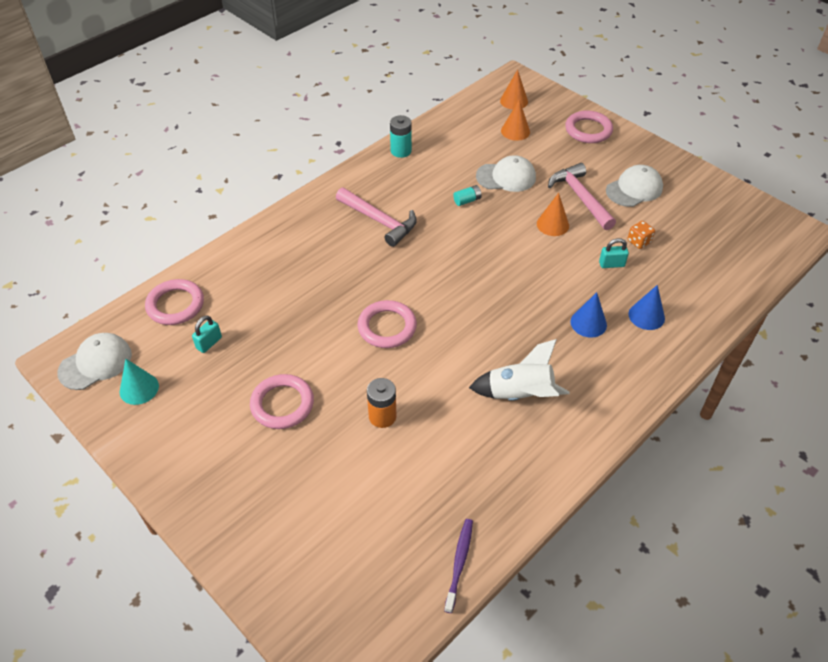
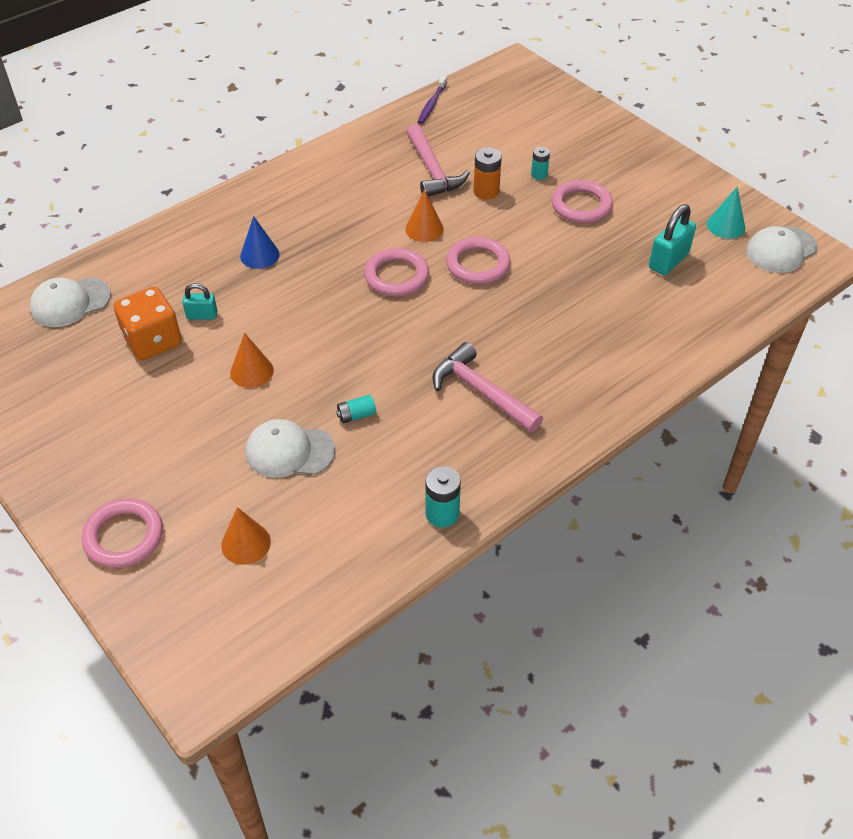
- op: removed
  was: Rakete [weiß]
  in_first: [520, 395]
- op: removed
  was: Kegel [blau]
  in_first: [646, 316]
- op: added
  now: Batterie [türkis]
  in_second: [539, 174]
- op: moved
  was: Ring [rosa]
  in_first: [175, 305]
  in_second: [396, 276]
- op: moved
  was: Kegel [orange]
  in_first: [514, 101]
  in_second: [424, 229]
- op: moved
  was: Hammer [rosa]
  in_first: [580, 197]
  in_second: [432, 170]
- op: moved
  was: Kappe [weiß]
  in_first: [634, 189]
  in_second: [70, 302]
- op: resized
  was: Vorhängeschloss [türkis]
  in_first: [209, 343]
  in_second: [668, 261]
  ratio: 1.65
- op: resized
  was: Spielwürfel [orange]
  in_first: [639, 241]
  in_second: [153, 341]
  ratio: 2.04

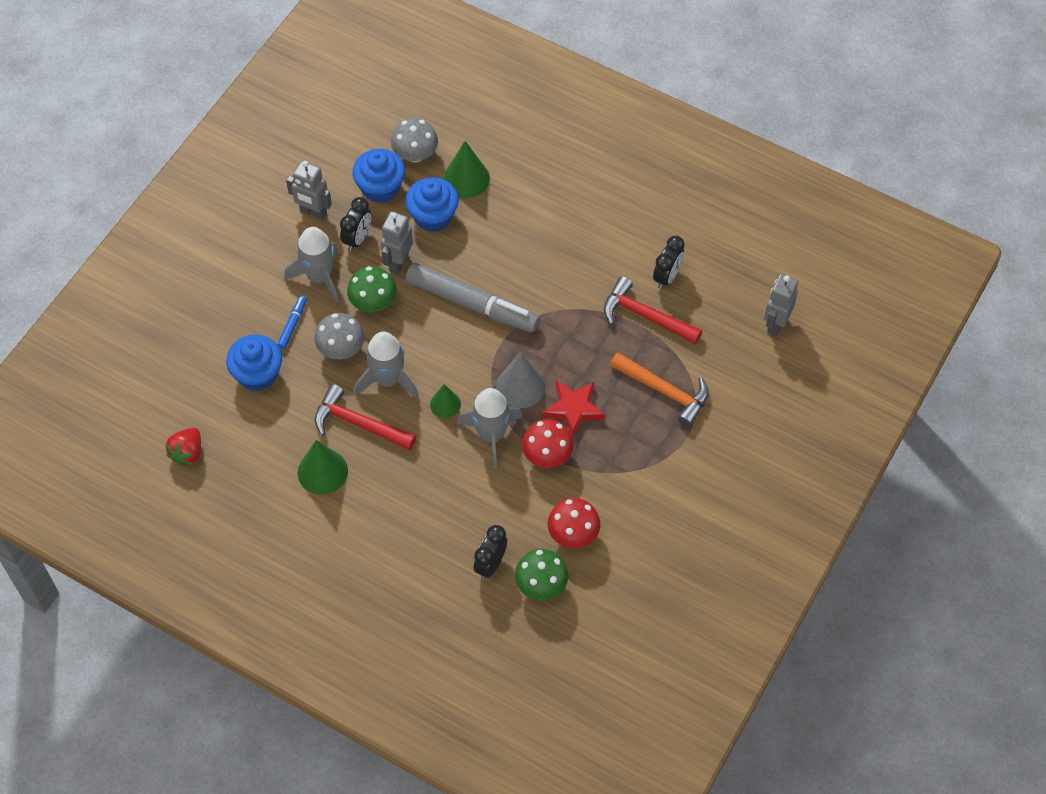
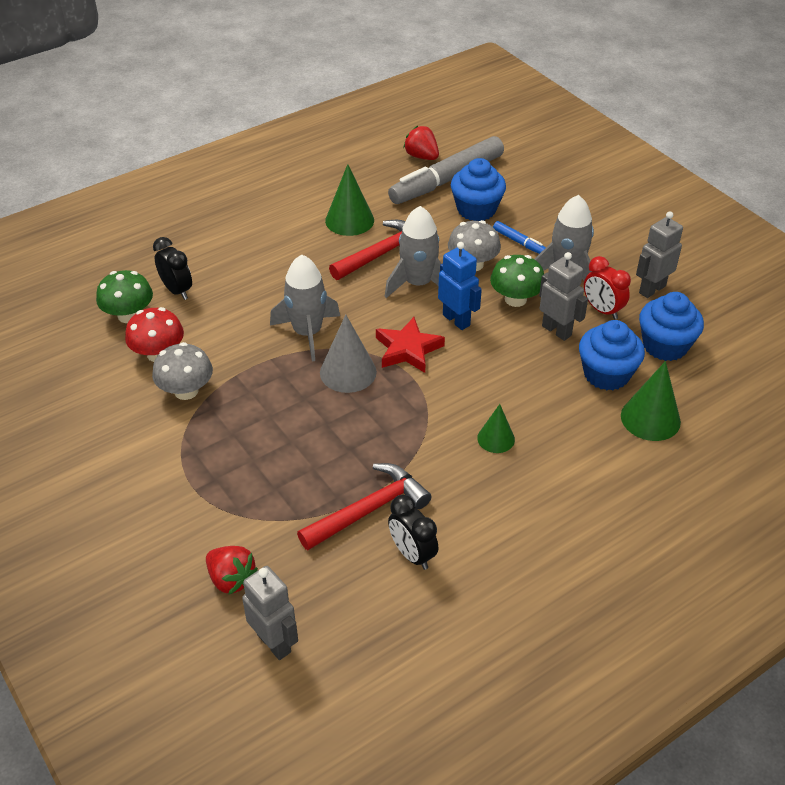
- op: removed
  was: Pilz [rot]
  in_first: [547, 455]
- op: removed
  was: Hammer [orange]
  in_first: [665, 391]
- op: added
  now: Erdbeere [rot]
  in_second: [231, 579]
- op: added
  now: Roboter [blau]
  in_second: [456, 320]
- op: moved
  was: Pilz [grau]
  in_first: [415, 154]
  in_second: [186, 391]
- op: moved
  was: Filzstift [grau]
  in_first: [472, 304]
  in_second: [447, 180]
- op: moved
  was: Kegel [grün]
  in_first: [445, 404]
  in_second: [496, 438]
- op: moved
  was: Stern [rot]
  in_first: [574, 409]
  in_second: [408, 349]
- op: recoloured
  was: Wecker [schwarz]
  now: Wecker [rot]
  in_first: [357, 239]
  in_second: [602, 310]

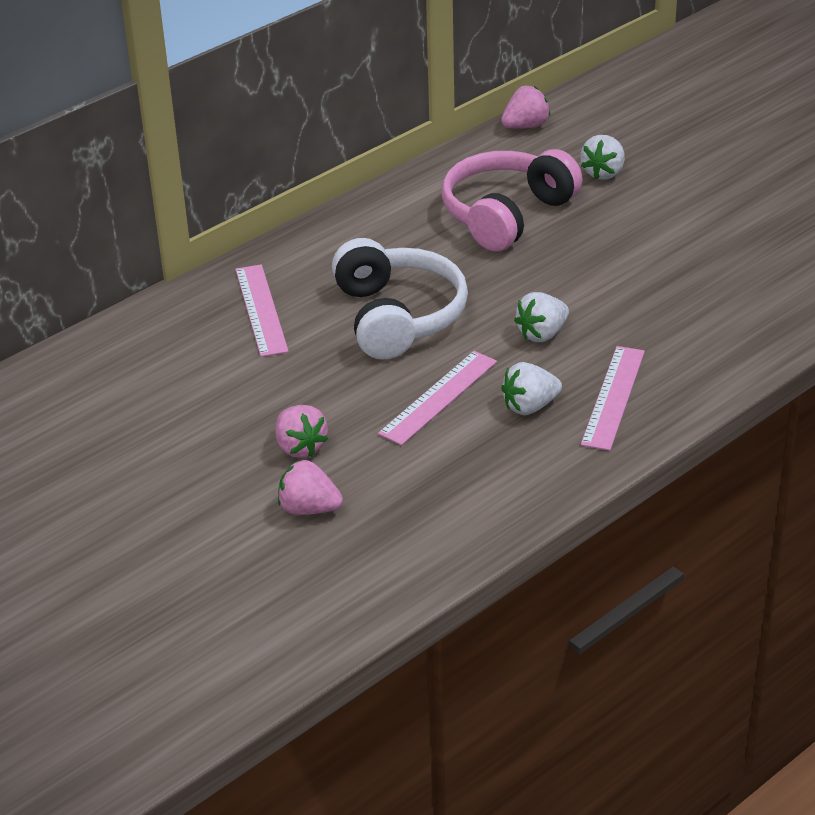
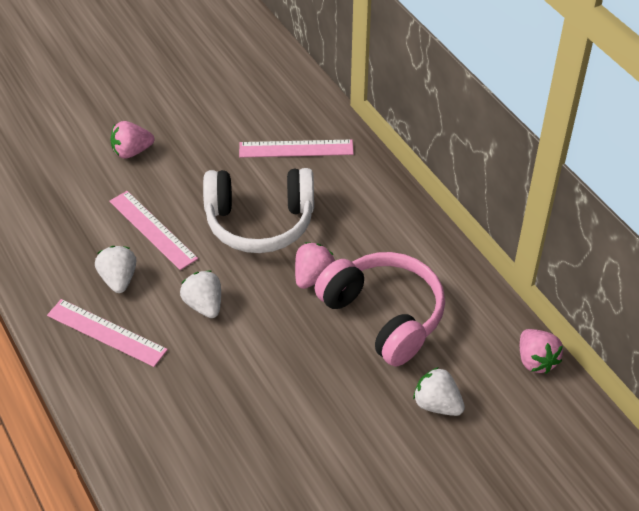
- op: moved
  was: Erdbeere [rosa]
  in_first: [309, 509]
  in_second: [313, 276]

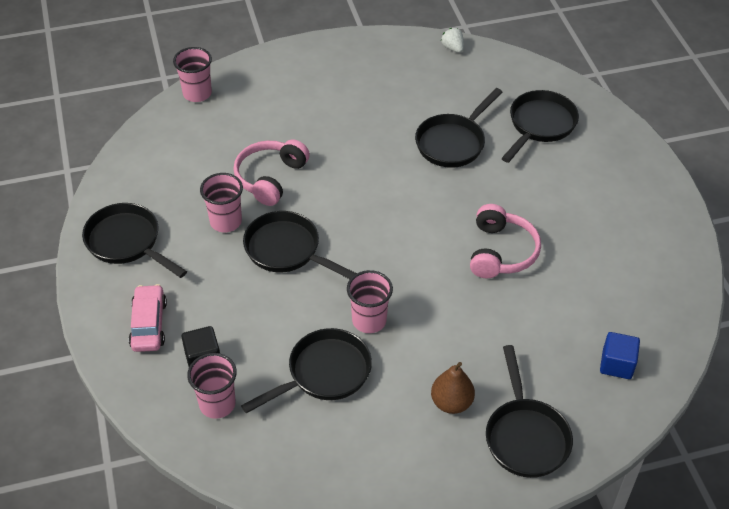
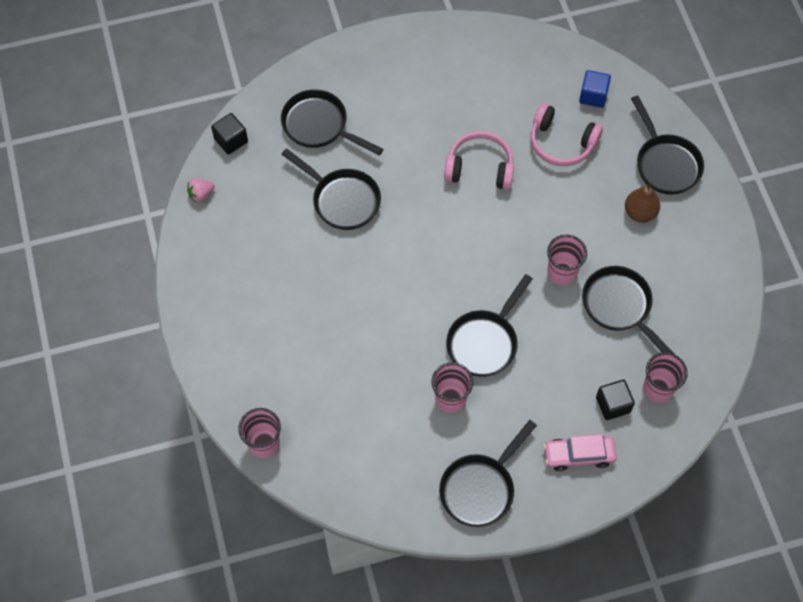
- op: added
  now: Kubus [schwarz]
  in_second: [231, 140]
- op: moved
  was: Kopfhörer [rosa]
  in_first: [270, 178]
  in_second: [561, 143]
- op: recoloured
  was: Erdbeere [weiß]
  now: Erdbeere [rosa]
  in_first: [452, 48]
  in_second: [201, 195]
- op: turned
  was: Pfanne [schwarz]
  in_first: [525, 436]
  in_second: [665, 163]
  clockwise: 75

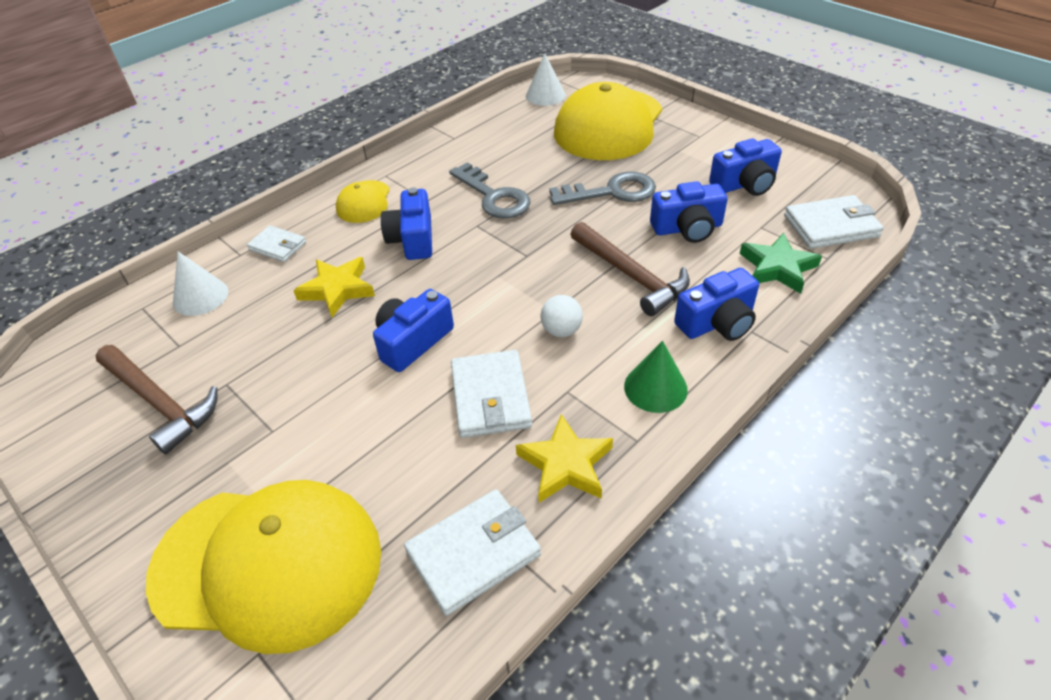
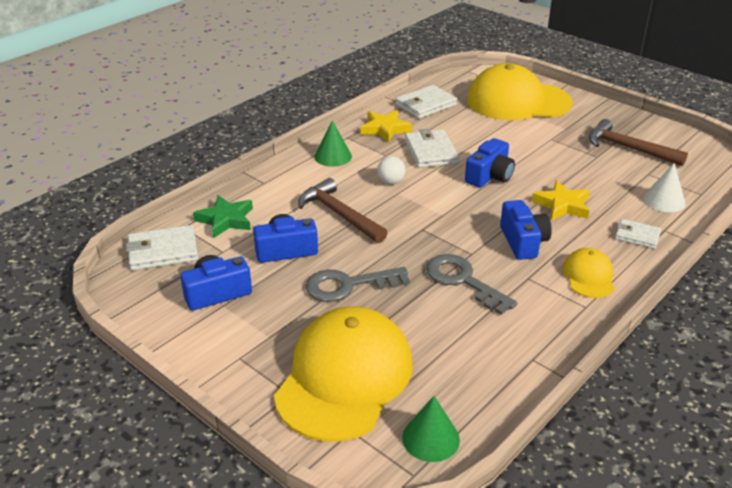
- op: removed
  was: Kamera [blau]
  in_first: [717, 322]
- op: recoloured
  was: Kegel [weiß]
  now: Kegel [grün]
  in_first: [545, 95]
  in_second: [430, 438]

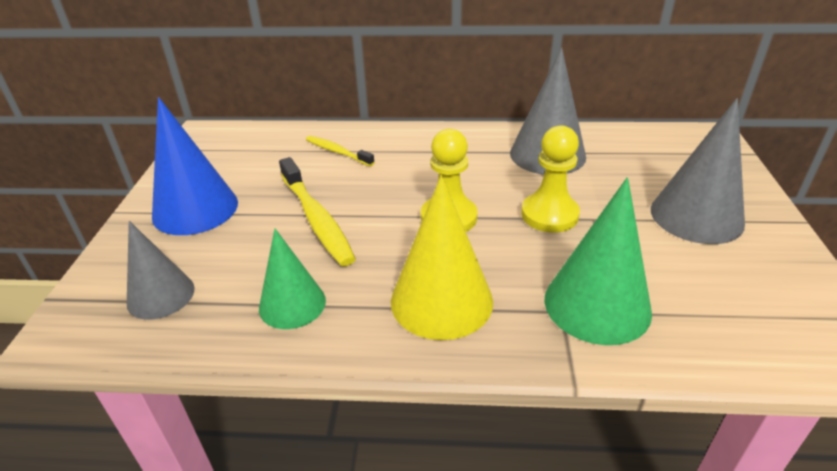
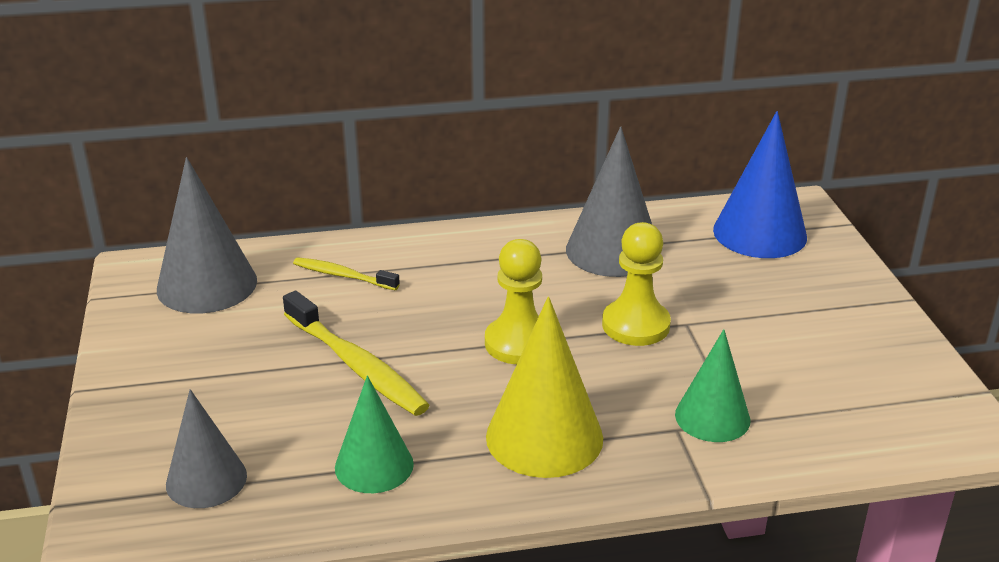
- op: moved
  was: Kegel [blau]
  in_first: [195, 209]
  in_second: [759, 233]
- op: moved
  was: Kegel [grau]
  in_first: [696, 216]
  in_second: [207, 285]
- op: resized
  was: Kegel [grün]
  in_first: [597, 305]
  in_second: [712, 417]
  ratio: 0.65

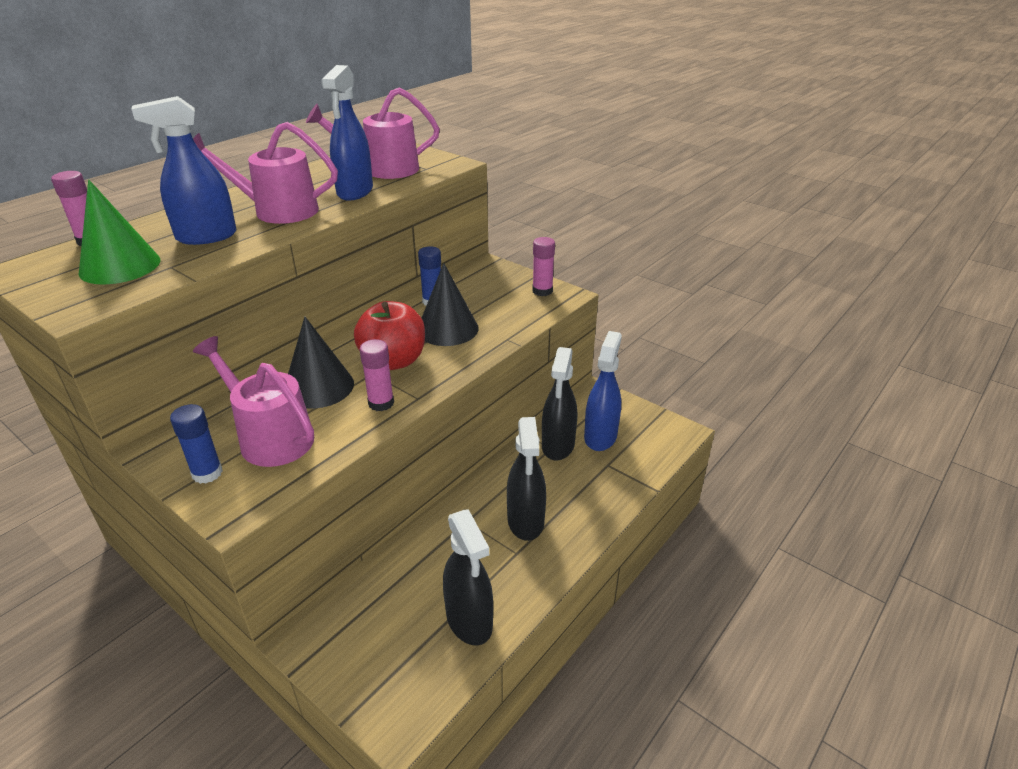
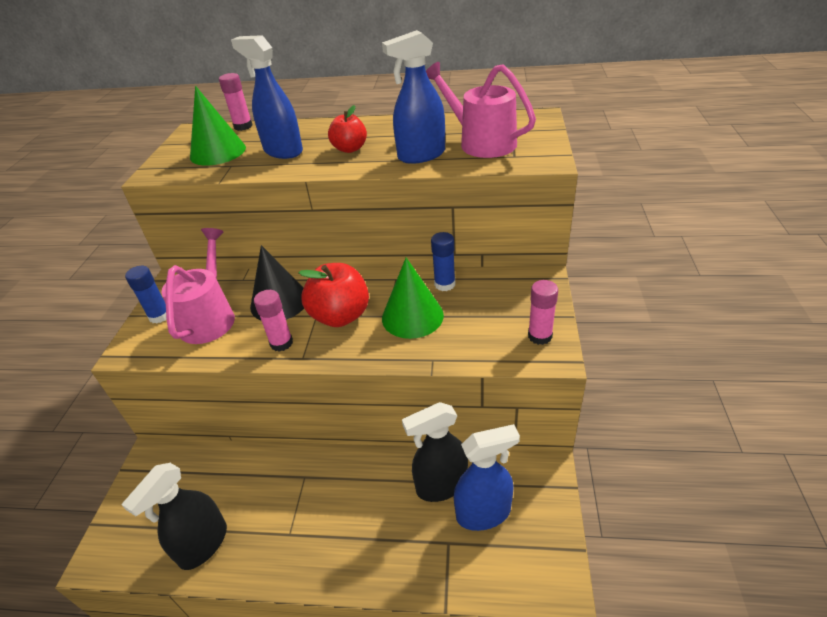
- op: removed
  was: Sprühflasche [schwarz]
  in_first: [525, 521]
- op: replaced
  was: Gießkanne [rosa]
  now: Apfel [rot]
  in_first: [277, 210]
  in_second: [350, 149]
- op: recoloured
  was: Kegel [schwarz]
  now: Kegel [grün]
  in_first: [447, 329]
  in_second: [412, 316]

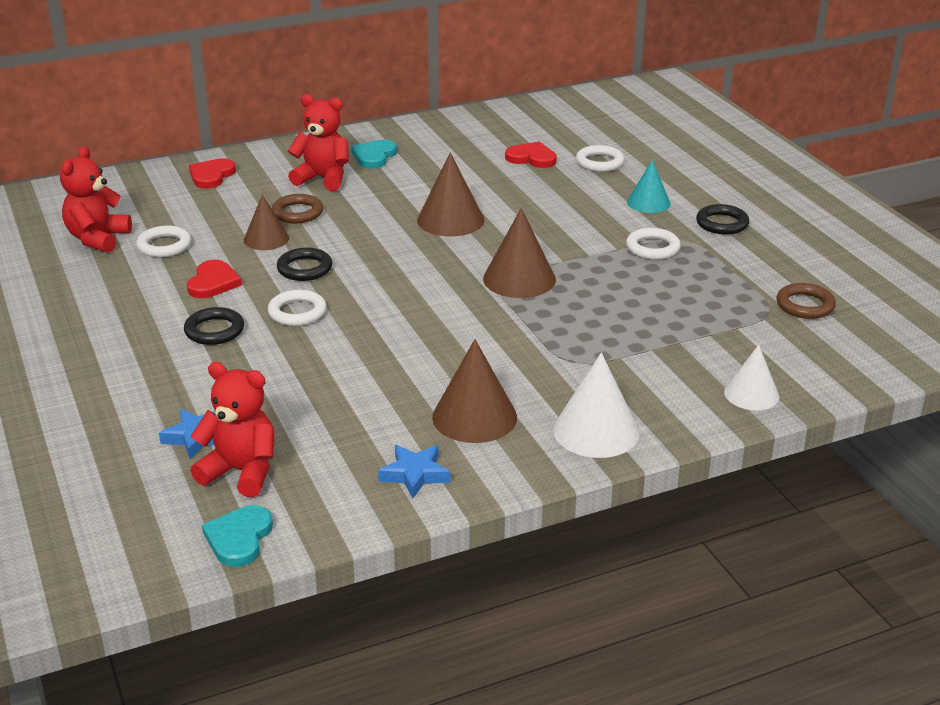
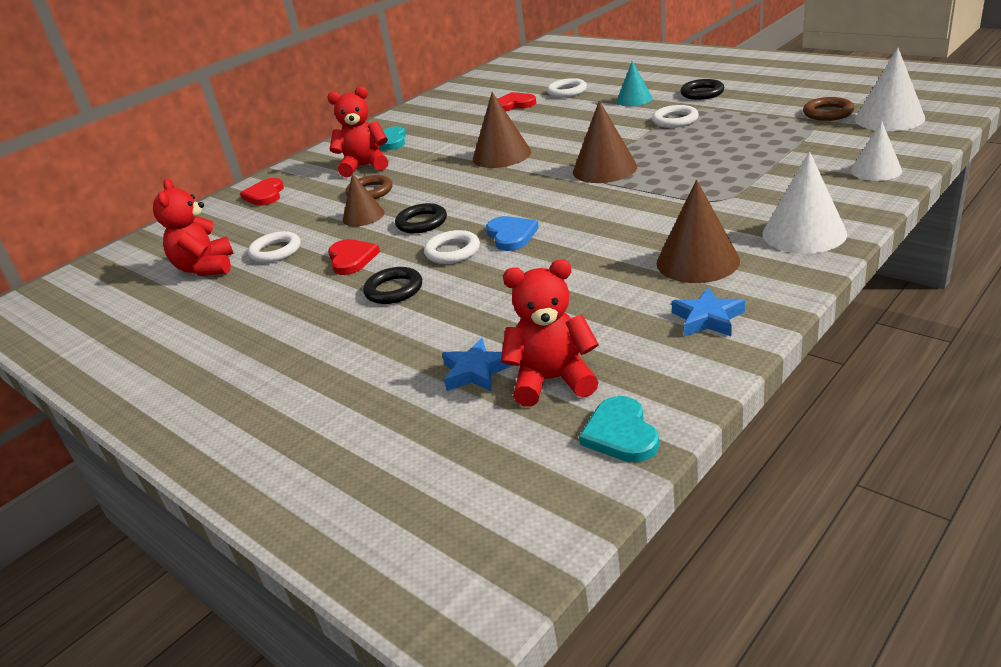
- op: added
  now: Herz [blau]
  in_second: [511, 235]
- op: added
  now: Kegel [weiß]
  in_second: [889, 118]

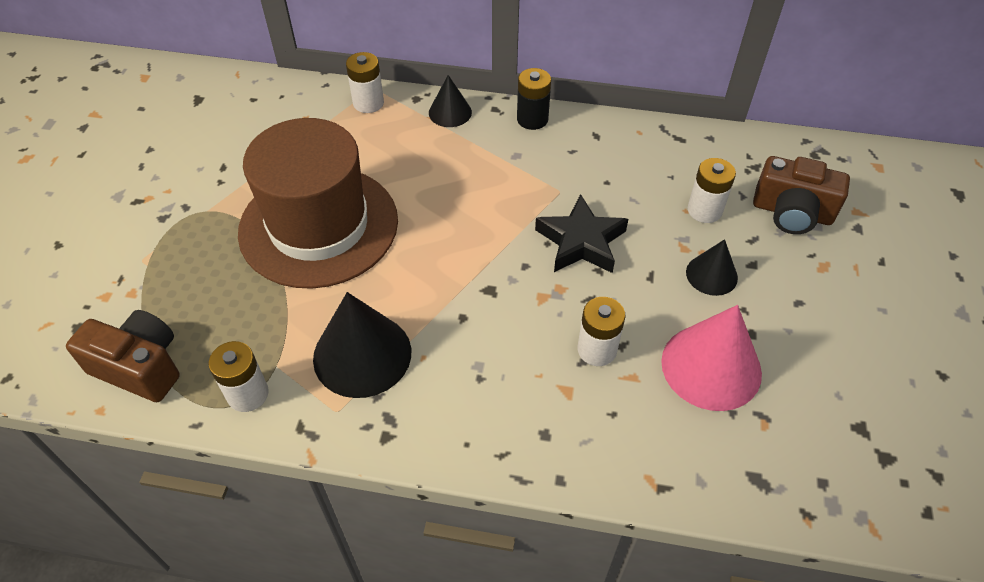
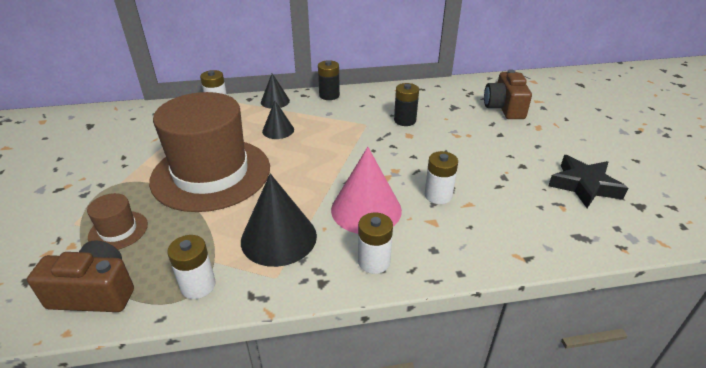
- op: added
  now: Hut [braun]
  in_second: [118, 230]
- op: added
  now: Batterie [schwarz]
  in_second: [405, 120]
- op: moved
  was: Stern [schwarz]
  in_first: [581, 241]
  in_second: [584, 185]
- op: moved
  was: Kegel [rosa]
  in_first: [711, 367]
  in_second: [366, 209]
- op: moved
  was: Kegel [schwarz]
  in_first: [711, 275]
  in_second: [278, 130]
- op: moved
  was: Batterie [weiß]
  in_first: [704, 210]
  in_second: [374, 262]
- op: turned
  was: Kamera [braun]
  in_first: [792, 212]
  in_second: [504, 108]
  clockwise: 90

